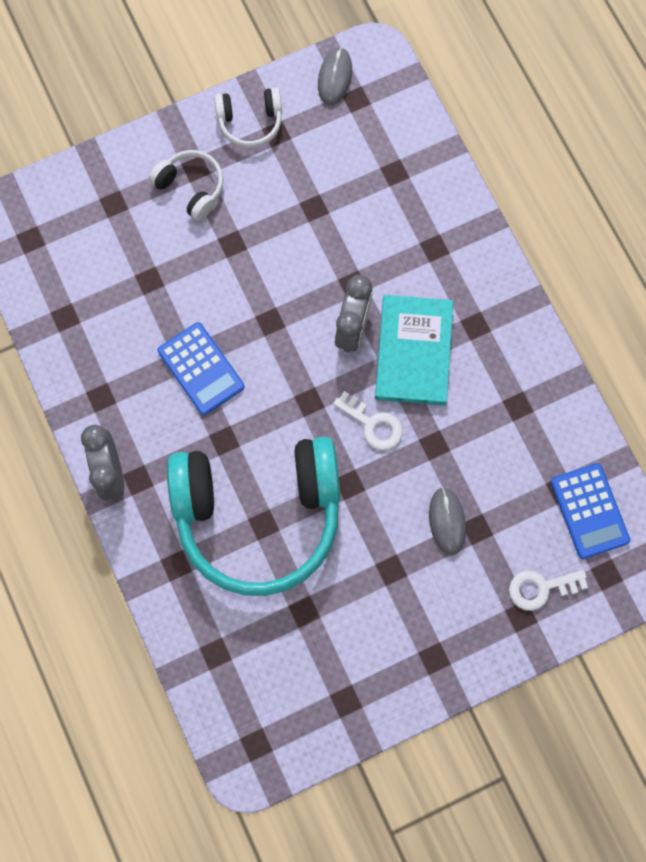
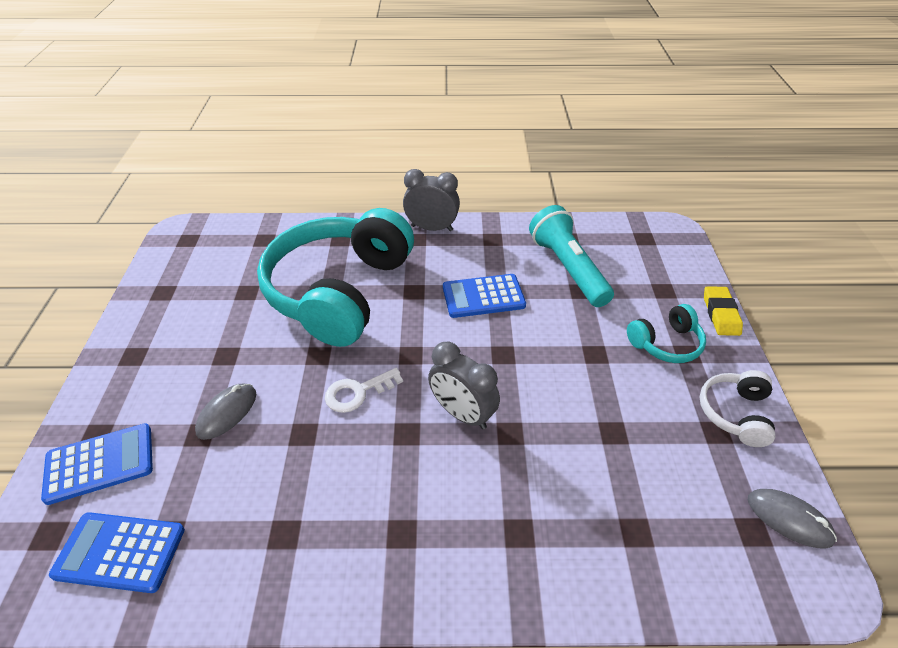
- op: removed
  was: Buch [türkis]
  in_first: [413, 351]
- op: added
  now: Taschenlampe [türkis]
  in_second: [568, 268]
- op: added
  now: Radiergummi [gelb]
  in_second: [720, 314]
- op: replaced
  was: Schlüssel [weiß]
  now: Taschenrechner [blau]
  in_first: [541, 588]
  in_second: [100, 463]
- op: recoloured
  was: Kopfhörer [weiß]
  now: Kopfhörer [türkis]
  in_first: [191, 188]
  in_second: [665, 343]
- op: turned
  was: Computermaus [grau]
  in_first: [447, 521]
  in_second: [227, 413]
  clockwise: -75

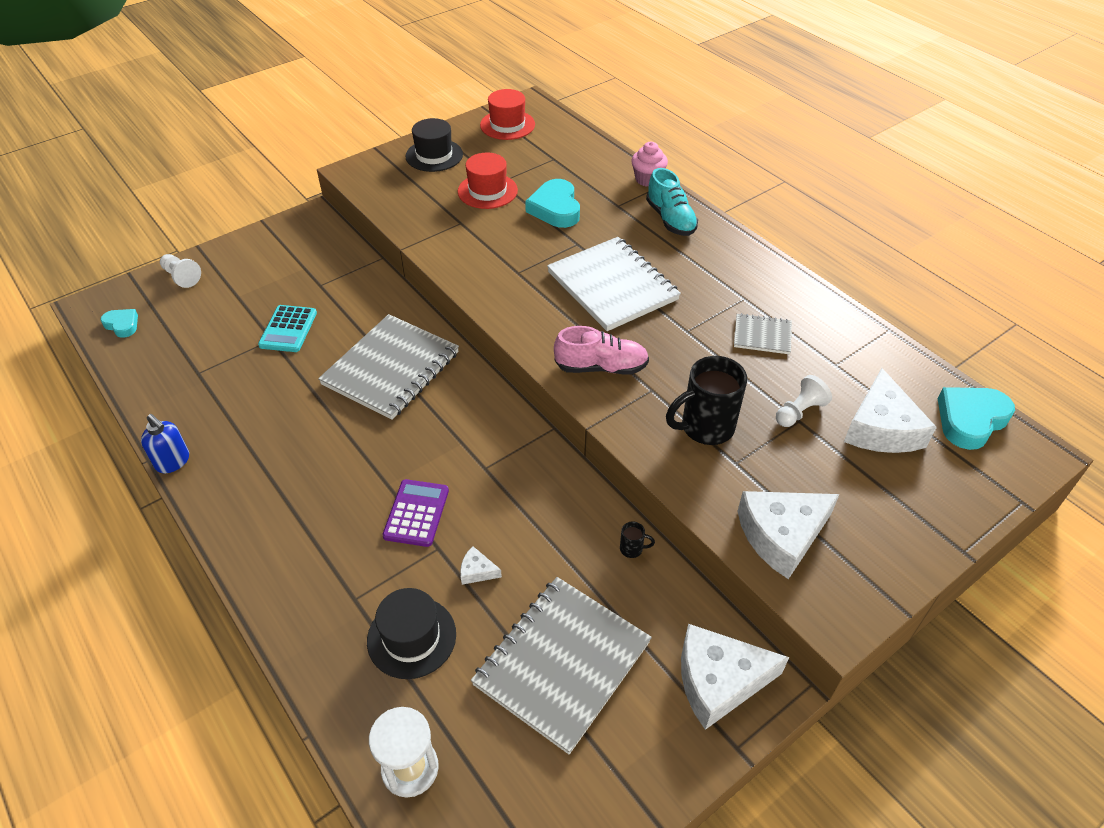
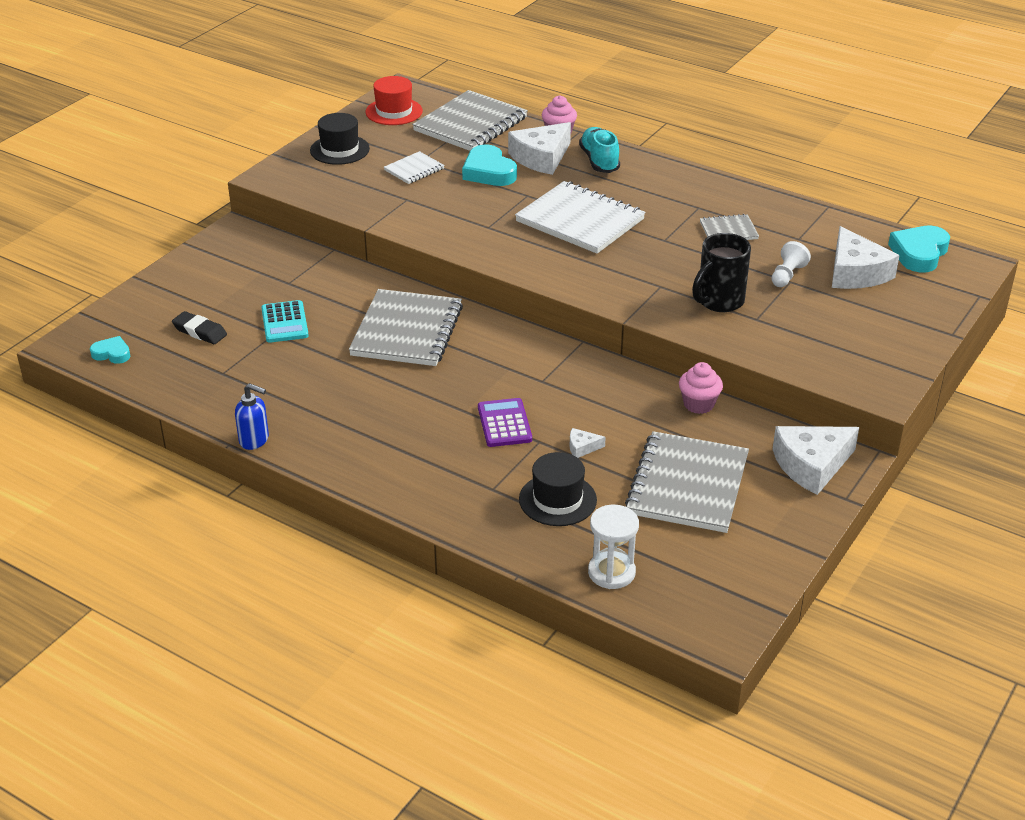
- op: removed
  was: Bauer [weiß]
  in_first: [181, 277]
- op: removed
  was: Schuh [rosa]
  in_first: [601, 367]
- op: added
  now: Radiergummi [schwarz]
  in_second: [200, 331]
- op: added
  now: Notizbuch [grau]
  in_second: [471, 124]
- op: moved
  was: Käse [weiß]
  in_first: [782, 535]
  in_second: [541, 158]
- op: replaced
  was: Hut [rot]
  now: Notizbuch [weiß]
  in_first: [487, 191]
  in_second: [414, 169]
- op: replaced
  was: Tasse [schwarz]
  now: Muffin [rosa]
  in_first: [632, 549]
  in_second: [698, 404]
- op: turned
  was: Schuh [türkis]
  in_first: [670, 219]
  in_second: [599, 161]
  clockwise: -150

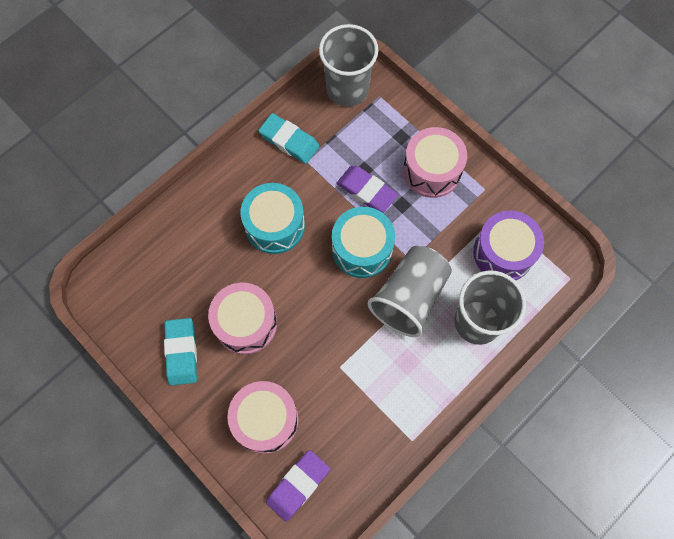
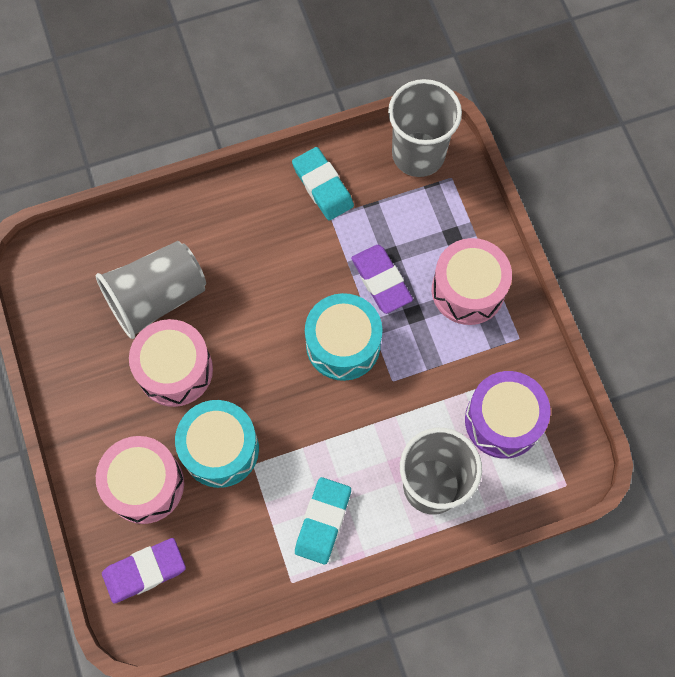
- op: moved
  was: Radiergummi [türkis]
  in_first: [182, 352]
  in_second: [323, 521]
- op: moved
  was: Trommel [türkis]
  in_first: [275, 225]
  in_second: [220, 449]
- op: moved
  was: Becher [grau]
  in_first: [409, 297]
  in_second: [157, 298]

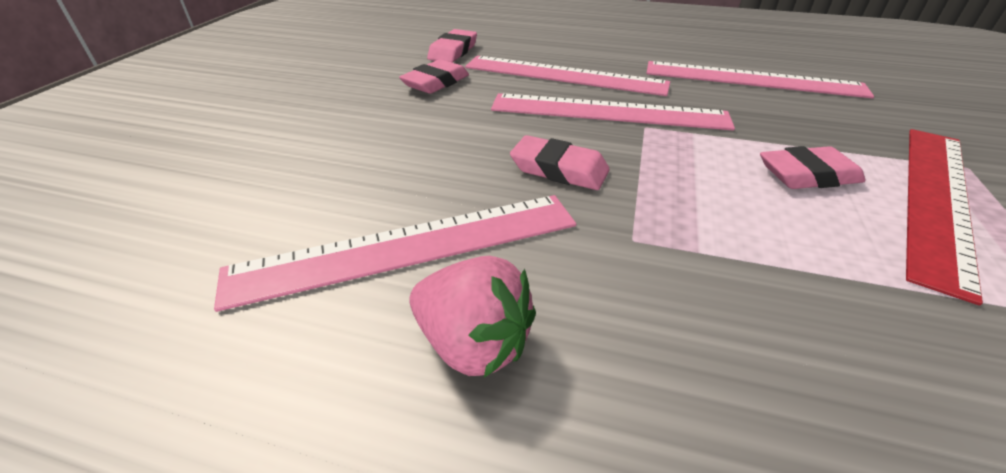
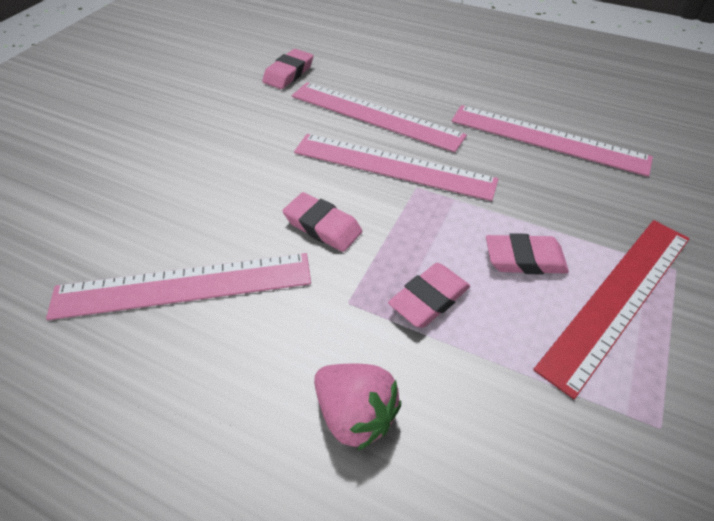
- op: moved
  was: Radiergummi [rosa]
  in_first: [436, 82]
  in_second: [429, 299]
- op: moved
  was: Erdbeere [rosa]
  in_first: [473, 344]
  in_second: [355, 414]

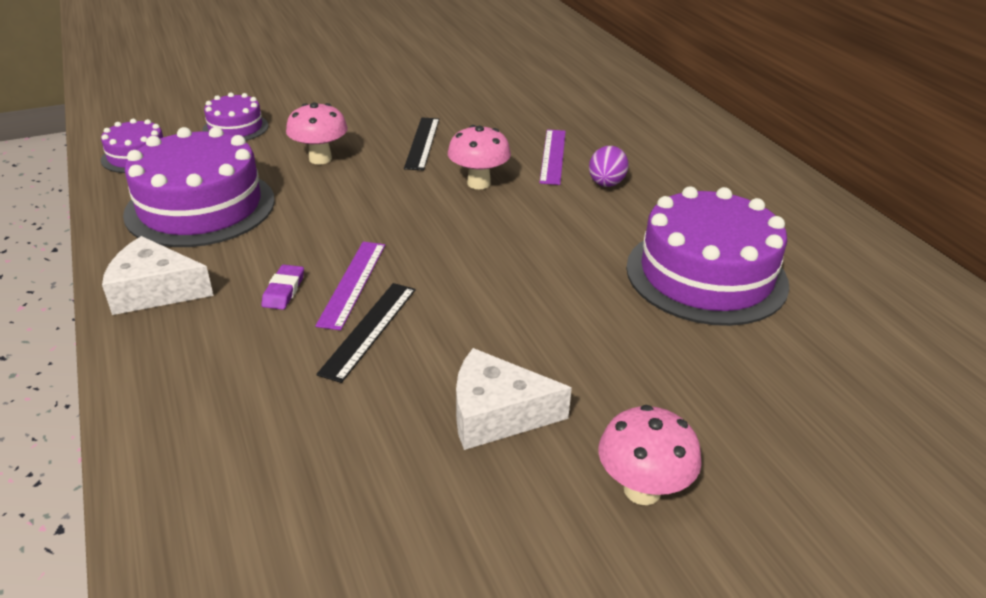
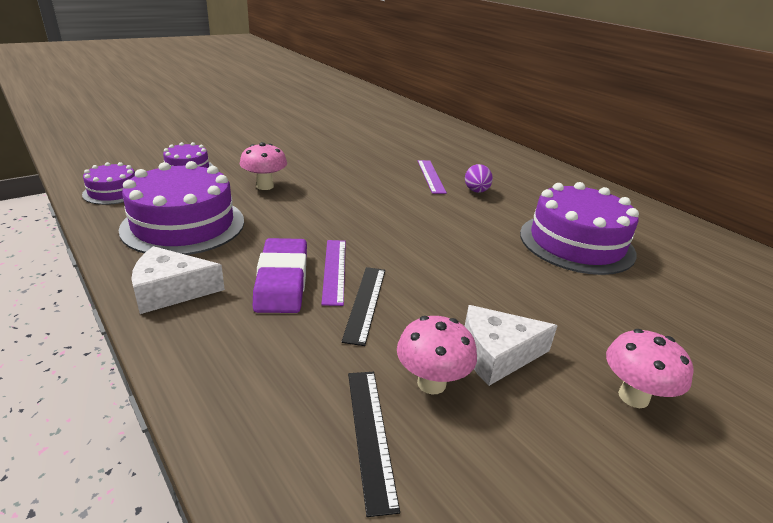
- op: moved
  was: Lineal [schwarz]
  in_first: [422, 143]
  in_second: [371, 434]
- op: moved
  was: Pilz [rosa]
  in_first: [478, 183]
  in_second: [431, 383]
- op: resized
  was: Radiergummi [lila]
  in_first: [283, 290]
  in_second: [282, 280]
  ratio: 2.17

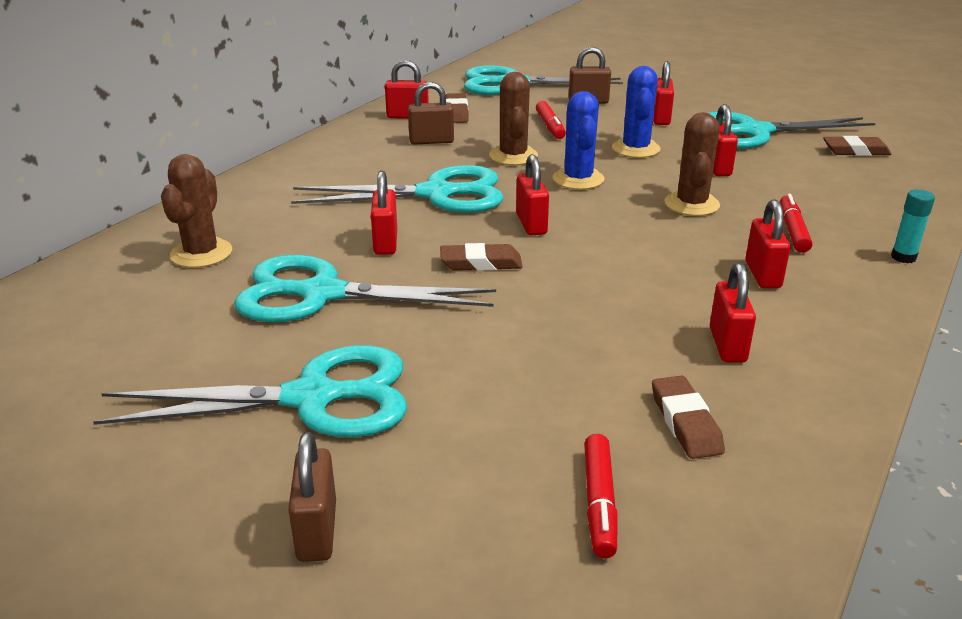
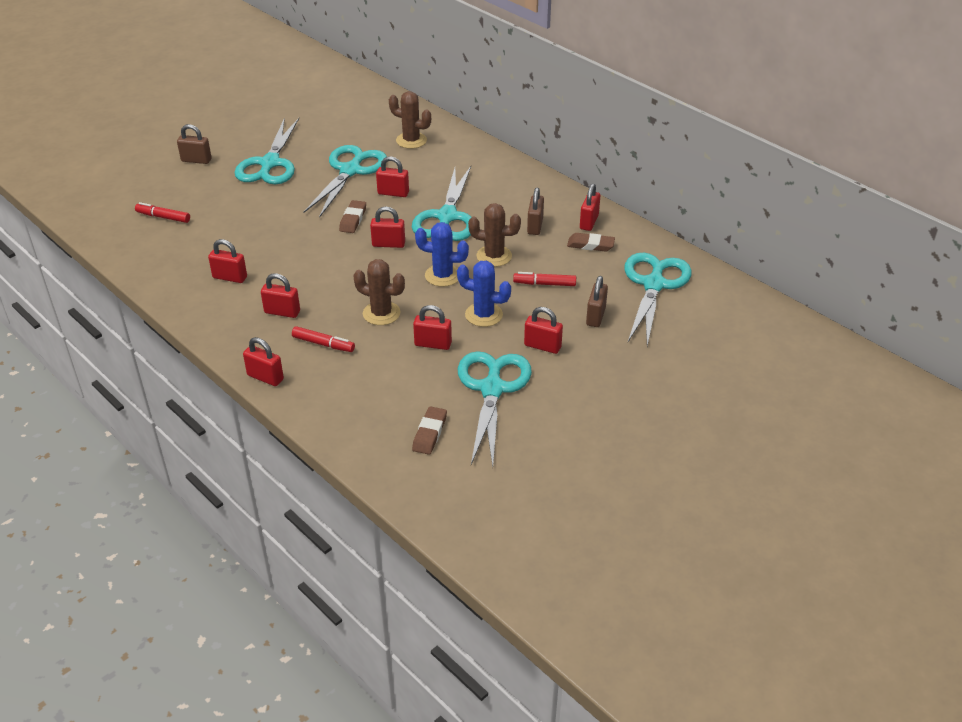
- op: removed
  was: Radiergummi [braun]
  in_first: [685, 422]
- op: replaced
  was: Klebestift [türkis]
  now: Vorhängeschloss [rot]
  in_first: [903, 257]
  in_second: [265, 377]

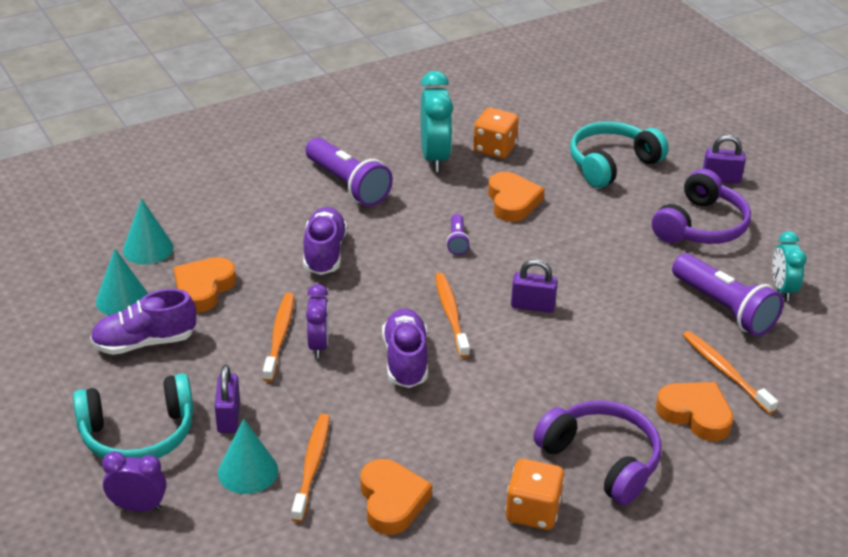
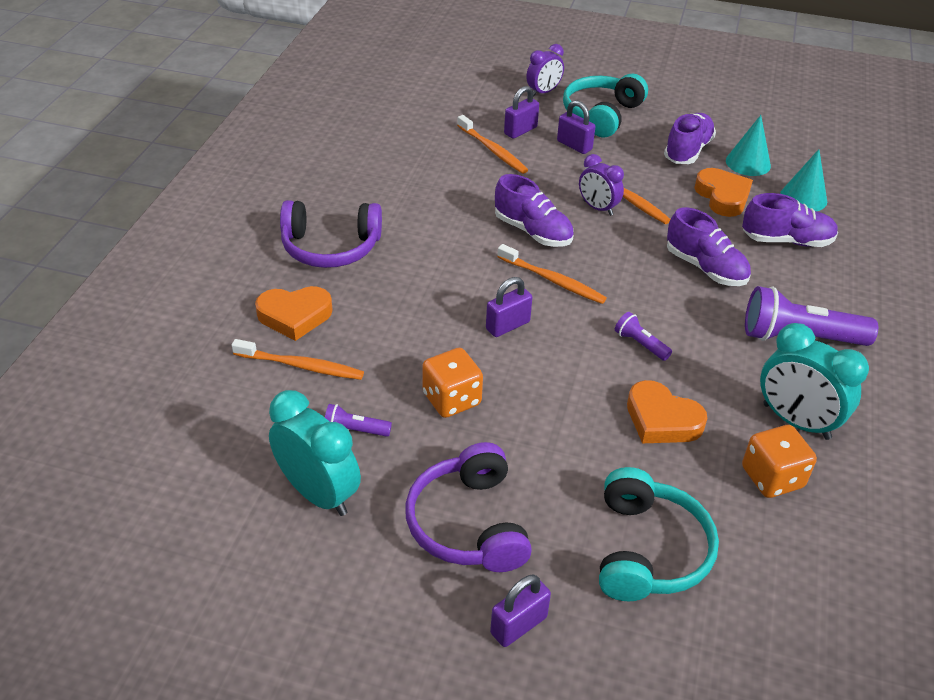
- op: removed
  was: Herz [orange]
  in_first: [392, 501]
- op: added
  now: Schuh [lila]
  in_second: [786, 241]
- op: moved
  was: Spielwürfel [orange]
  in_first: [533, 511]
  in_second: [451, 399]
- op: replaced
  was: Kegel [türkis]
  now: Vorhängeschloss [lila]
  in_first: [248, 471]
  in_second: [520, 131]
- op: resized
  was: Taschenlampe [lila]
  in_first: [724, 308]
  in_second: [355, 430]
  ratio: 0.48
- op: resized
  was: Wecker [türkis]
  in_first: [782, 289]
  in_second: [318, 493]
  ratio: 1.61

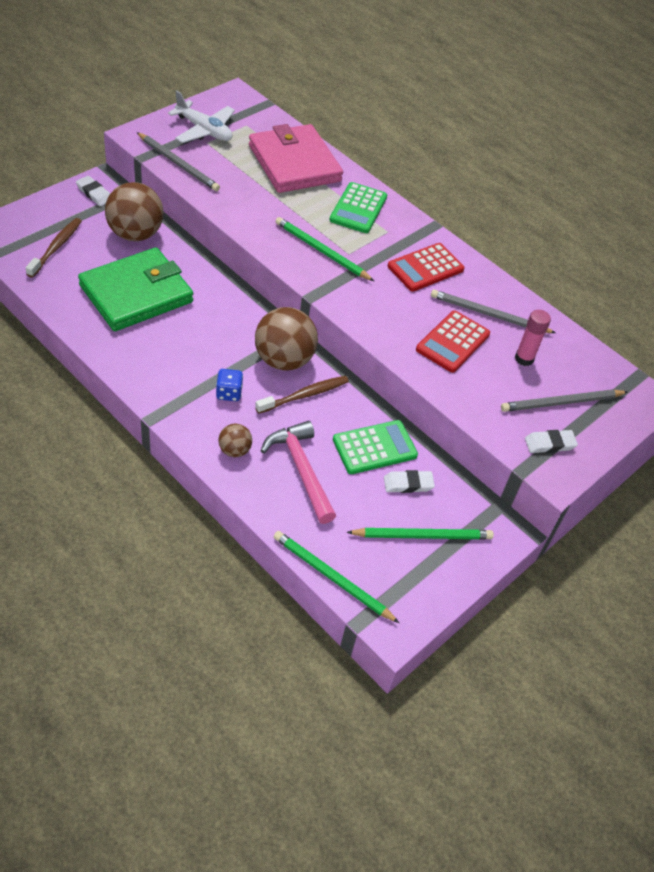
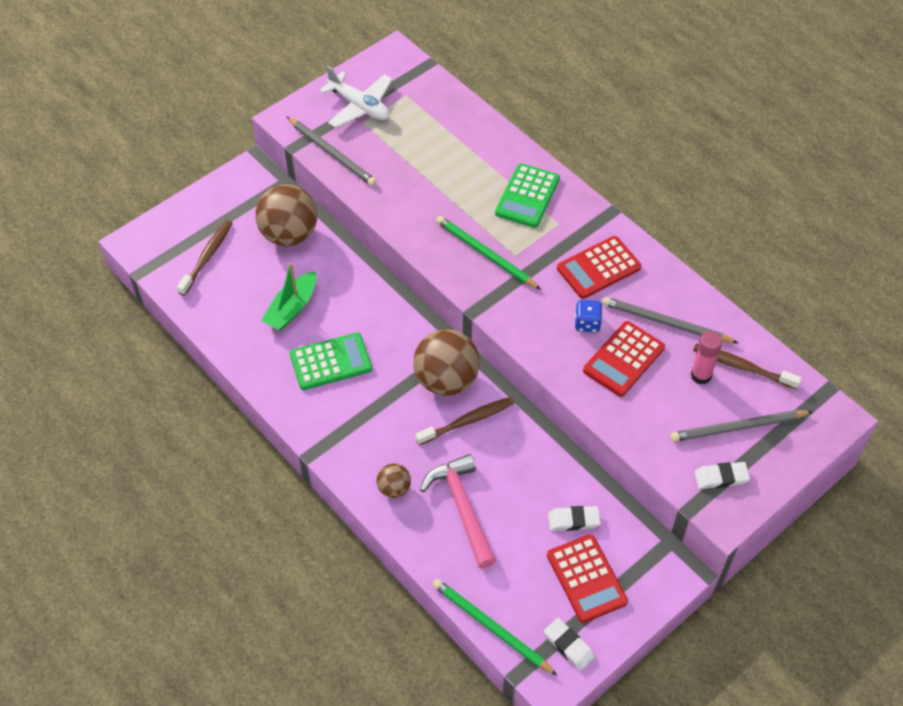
- op: removed
  was: Geldbörse [rosa]
  in_first: [294, 163]
- op: added
  now: Zahnbürste [braun]
  in_second: [742, 367]
- op: moved
  was: Radiergummi [weiß]
  in_first: [94, 193]
  in_second: [568, 645]
- op: moved
  was: Spielwürfel [blau]
  in_first: [229, 393]
  in_second: [587, 323]
- op: moved
  was: Taschenrechner [grün]
  in_first: [374, 448]
  in_second: [331, 362]
- op: replaced
  was: Geldbörse [grün]
  now: Boot [grün]
  in_first: [136, 294]
  in_second: [292, 308]
- op: replaced
  was: Bleistift [grün]
  now: Taschenrechner [rot]
  in_first: [423, 536]
  in_second: [586, 578]

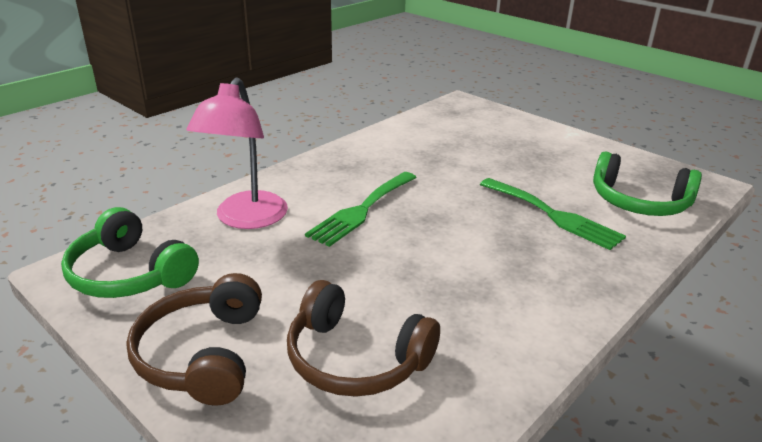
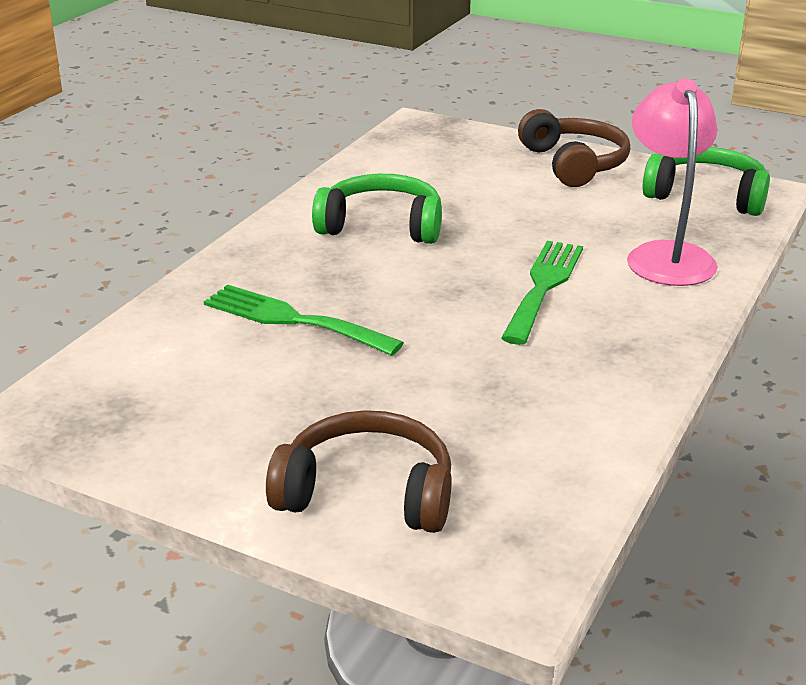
- op: moved
  was: Kopfhörer [braun]
  in_first: [355, 358]
  in_second: [367, 493]
- op: moved
  was: Kopfhörer [grün]
  in_first: [639, 202]
  in_second: [382, 226]

